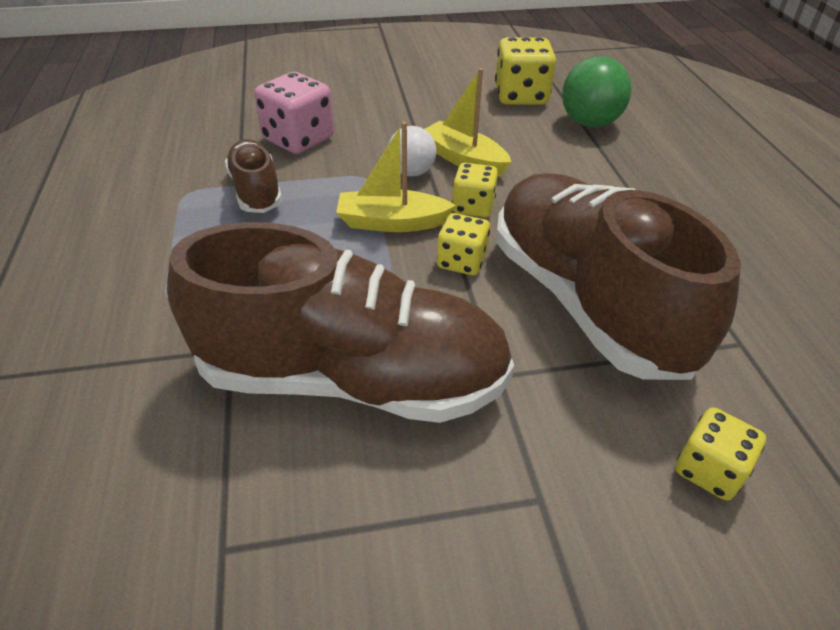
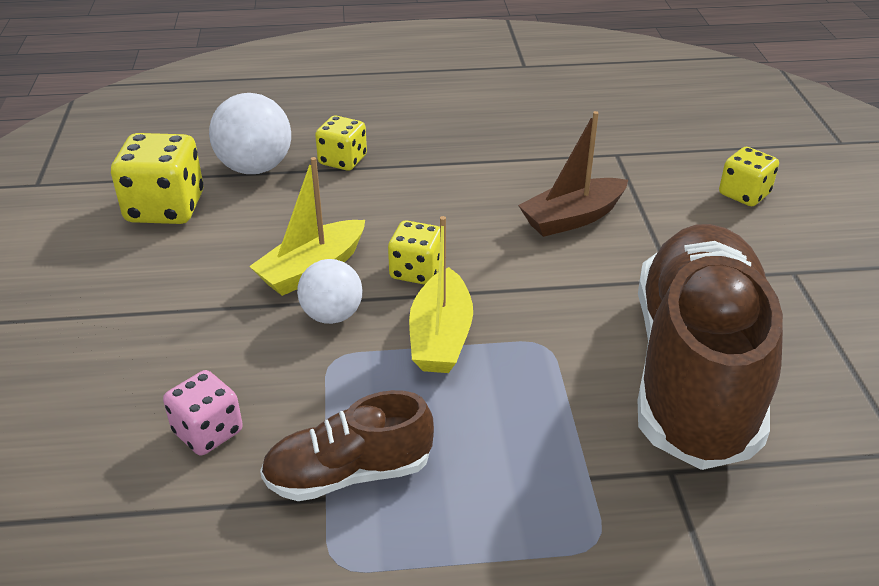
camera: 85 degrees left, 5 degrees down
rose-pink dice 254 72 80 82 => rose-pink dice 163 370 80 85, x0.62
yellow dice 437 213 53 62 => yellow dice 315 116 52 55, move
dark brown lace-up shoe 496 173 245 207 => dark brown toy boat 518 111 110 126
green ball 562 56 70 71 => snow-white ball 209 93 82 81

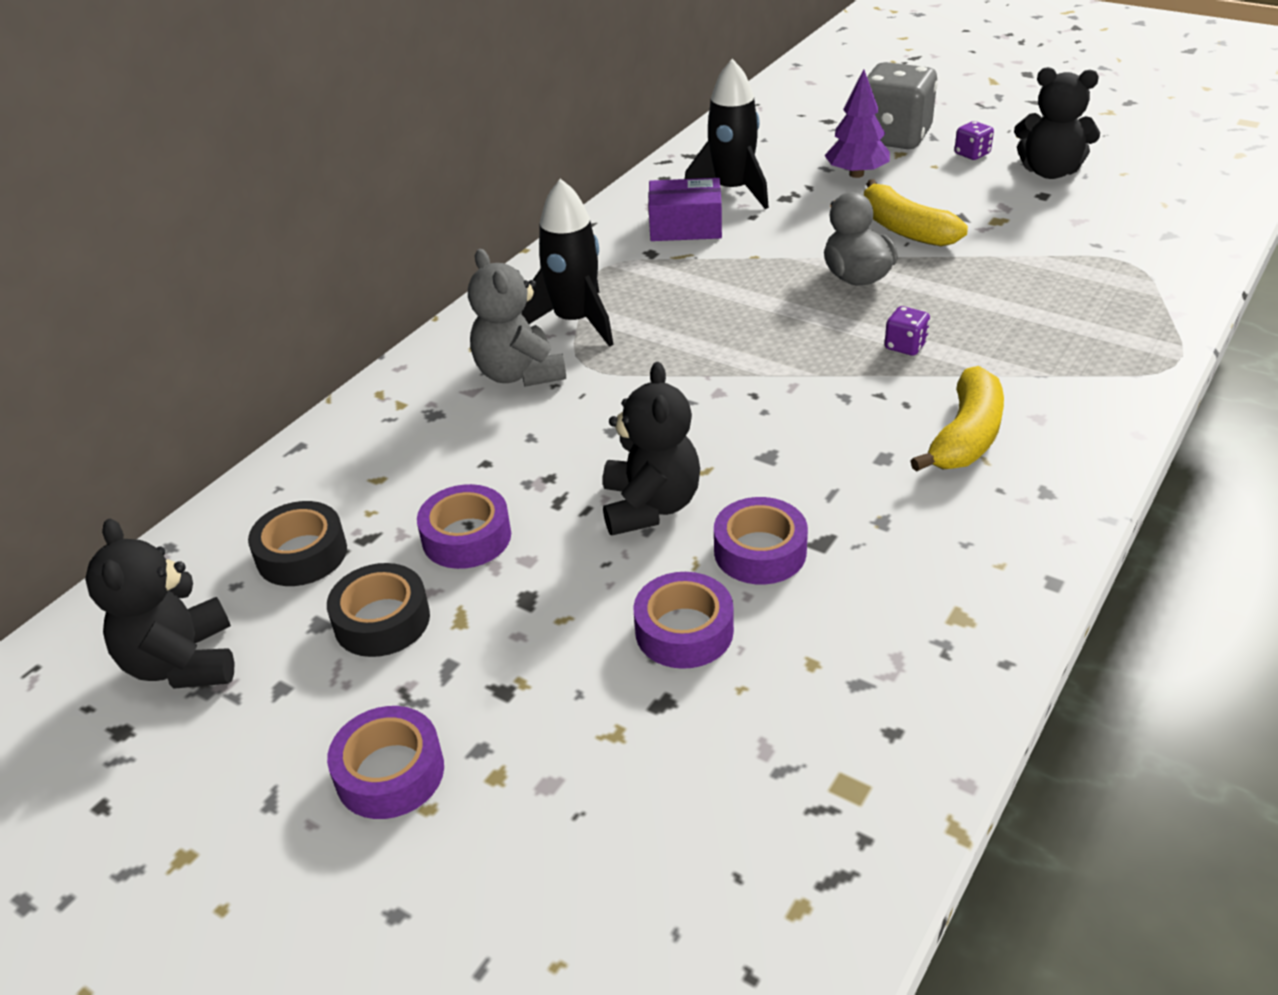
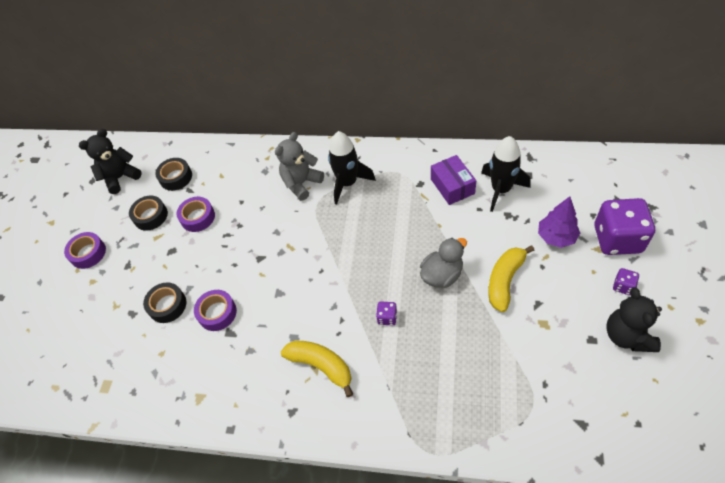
camera: 70 degrees right, 15 degrees up
ebony teddy 603 362 97 173 => nothing
violet tape 634 572 100 97 => ebony tape 143 282 44 41
gray dice 867 62 71 87 => violet dice 594 198 61 57
yellow banana 911 366 93 106 => yellow banana 281 341 72 56, 150 degrees counterclockwise

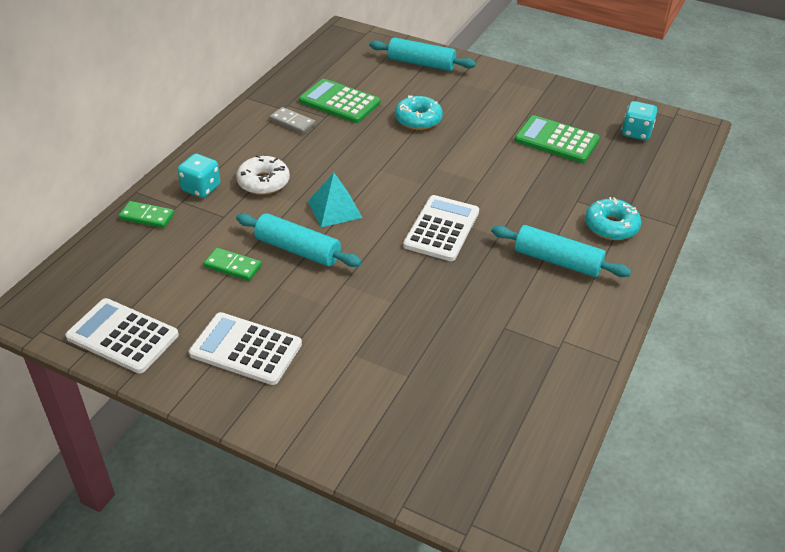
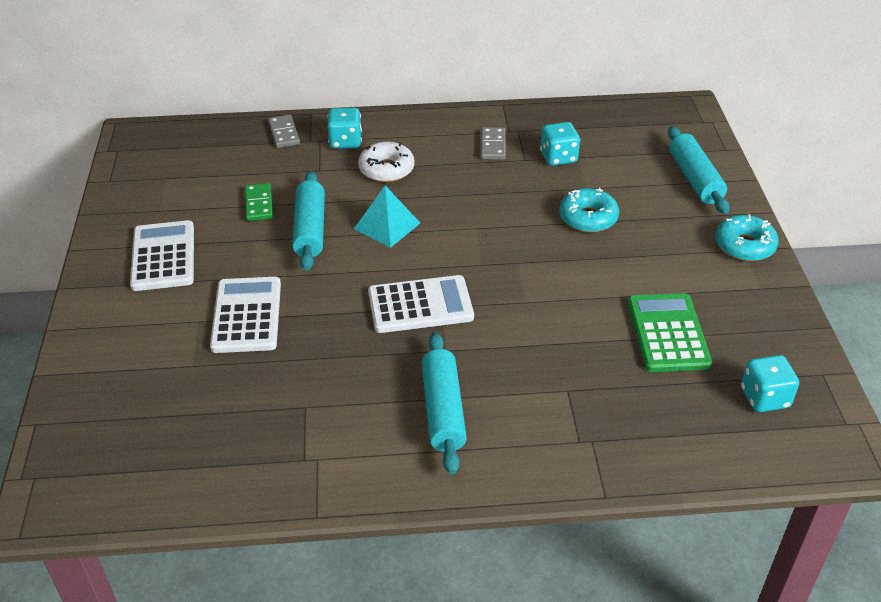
camera: 60 degrees right, 0 degrees up
snow-white adding machine 65 298 114 76 => snow-white adding machine 210 277 71 76, move
green domino 118 201 56 27 => gray domino 268 115 32 33
green adding machine 299 79 81 44 => aqua dice 540 122 40 44
aqua glazed donut 585 197 56 43 => aqua glazed donut 715 214 64 47, move

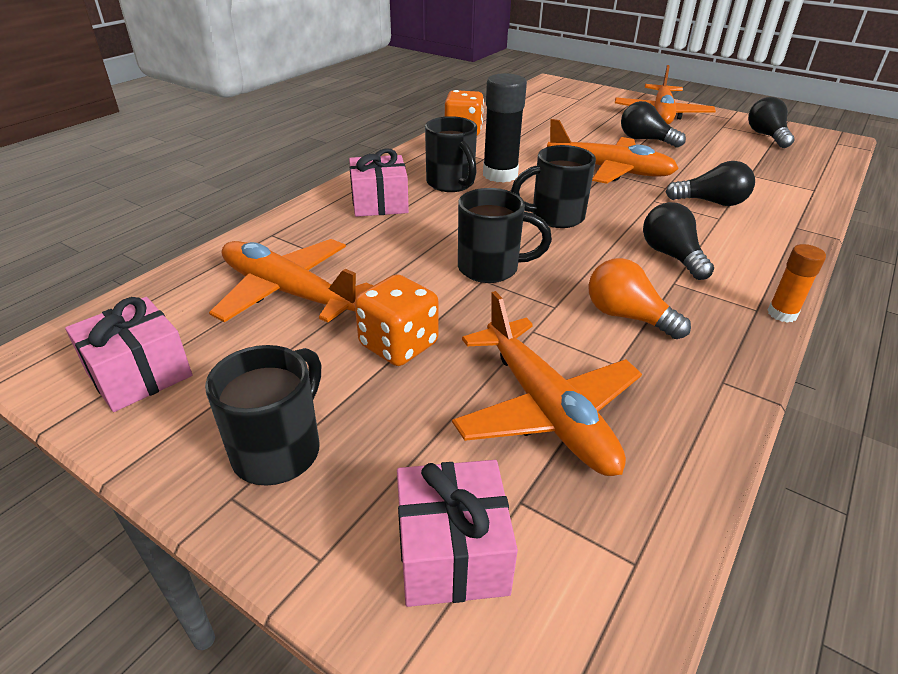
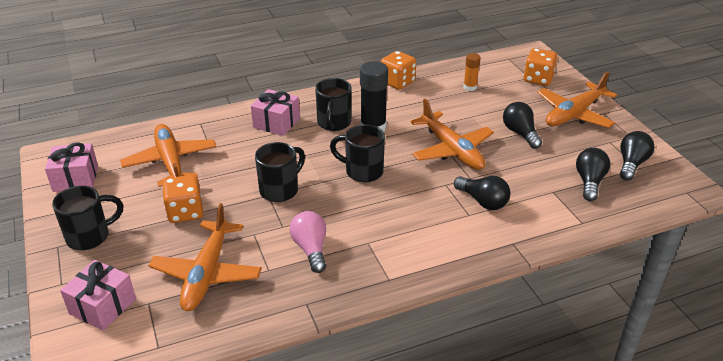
camera: 35 degrees right, 0 degrees up
ebony mug 458 188 94 95 => ebony mug 255 142 50 60, 90 degrees counterclockwise
orange-coloured lightbulb 588 258 103 81 => rose-pink lightbulb 290 211 36 62
ebony lightbulb 643 202 71 78 => ebony lightbulb 576 148 34 53, move
orange-coloured stick of glue 767 244 59 79 => orange-coloured stick of glue 463 53 18 38, move
nothing => orange-coloured dice 523 48 35 38

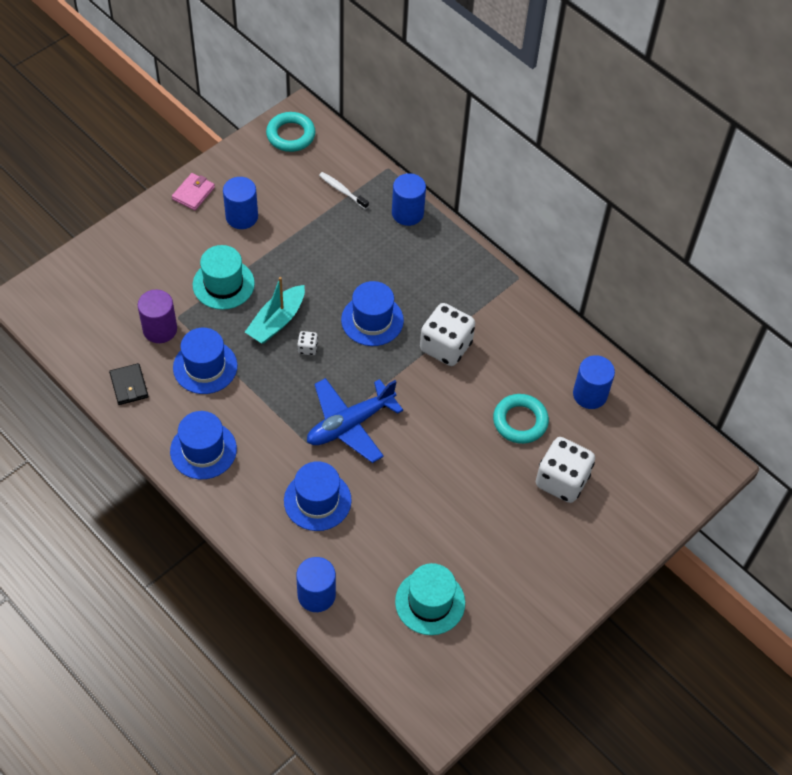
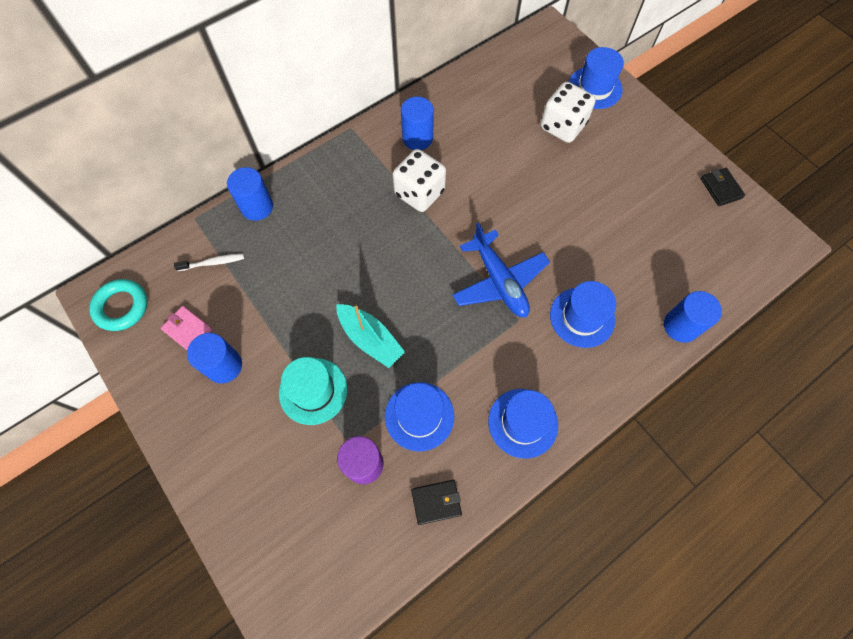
camera: 80 degrees left, 10 degrees up
rose-pink wallet 172 173 43 38 => rose-pink wallet 160 306 52 44, move
snow-white dice 298 331 20 24 => nothing
snow-white tooth brush 319 172 50 37 => snow-white tooth brush 174 254 70 17, 150 degrees counterclockwise
cobalt tall hat 341 281 63 65 => cobalt tall hat 569 47 55 62, move
aqua tall hat 395 563 70 72 => nothing
aqua ring 493 394 56 50 => nothing
cobalt solid cylinder 573 355 42 54 => cobalt solid cylinder 401 97 33 53, move
nothing => ebony wallet 701 168 44 38

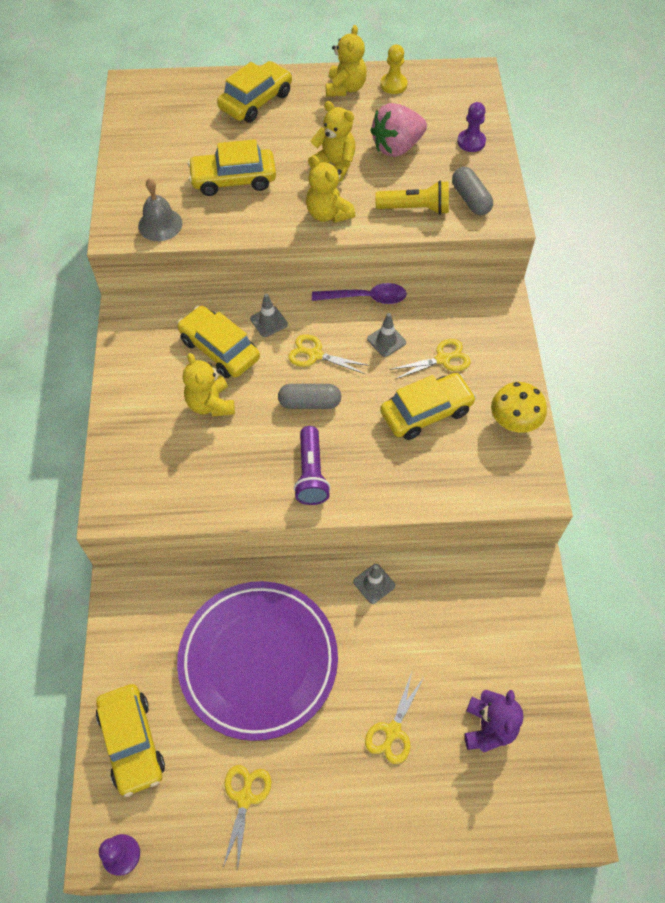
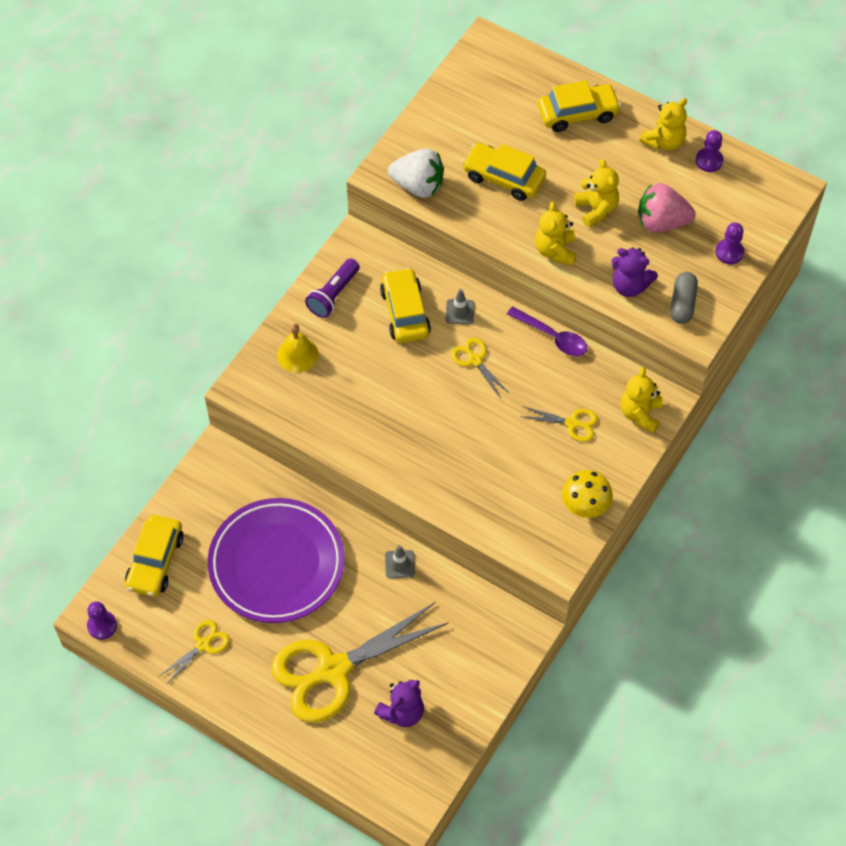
camera: 35 degrees right, 0 degrees up
gray school bell 138 178 45 63 => snow-white berry 388 148 56 50
yellow teddy 183 353 52 64 => yellow teddy 621 367 42 66, move
gray capsule 278 384 63 25 => nothing
violet pocket torch 294 426 36 79 => violet pocket torch 305 258 54 60, move
yellow pair of scissors 365 672 58 92 => yellow pair of scissors 271 602 178 121, x2.30
gray safety cone 367 313 39 44 => nothing
yellow pocket torch 375 181 74 34 => violet teddy 612 247 46 50
yellow chess pawn 380 44 28 50 => violet chess pawn 696 130 28 42
yellow toy car 380 373 96 67 => nothing
nothing => yellow school bell 277 324 42 48

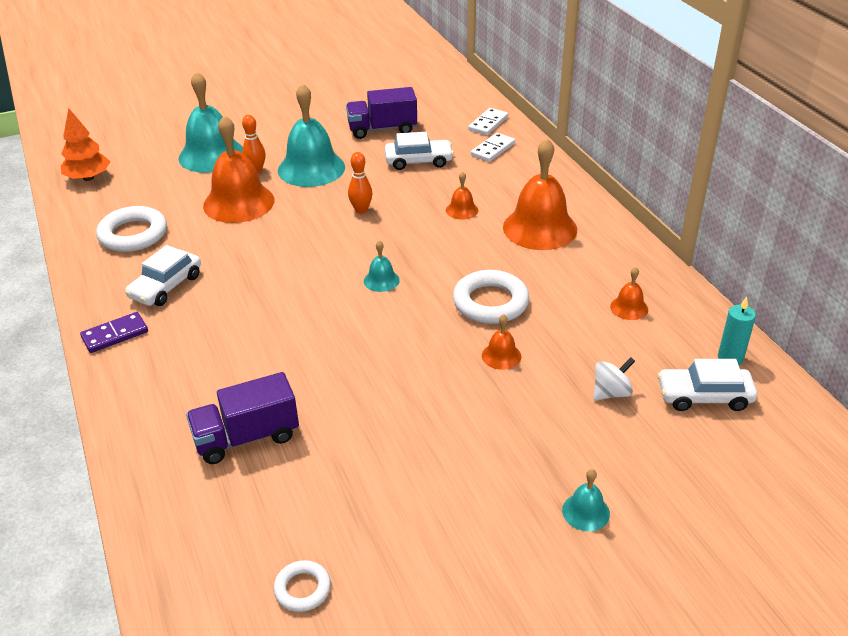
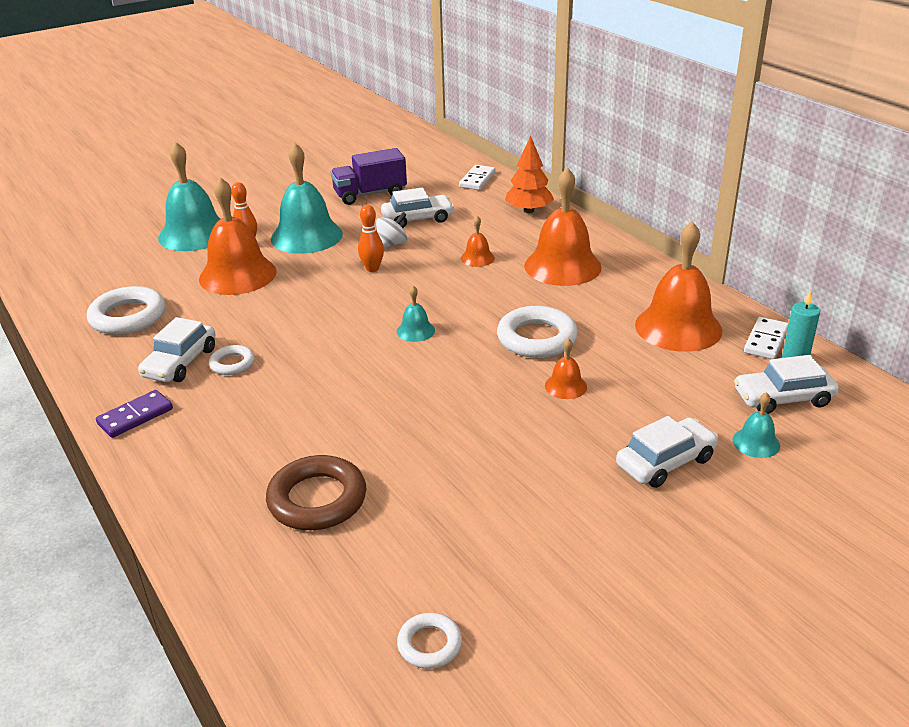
camera: 10 degrees left, 5 degrees down
orange-coloured tree 61 108 49 73 => orange-coloured tree 505 136 49 77, move
violet toy truck 186 372 113 92 => dark brown ring 266 455 100 75
snow-white domino 471 133 44 29 => snow-white domino 744 317 45 42, move
aqua school bell 562 469 48 62 => aqua school bell 733 392 47 66, move
snow-white spinning top 593 357 42 43 => snow-white spinning top 376 212 31 36, move
orange-coloured school bell 610 267 38 53 => orange-coloured school bell 635 221 87 131, x2.20
nothing => snow-white ring 209 345 46 30
nothing => snow-white toy car 616 416 102 72

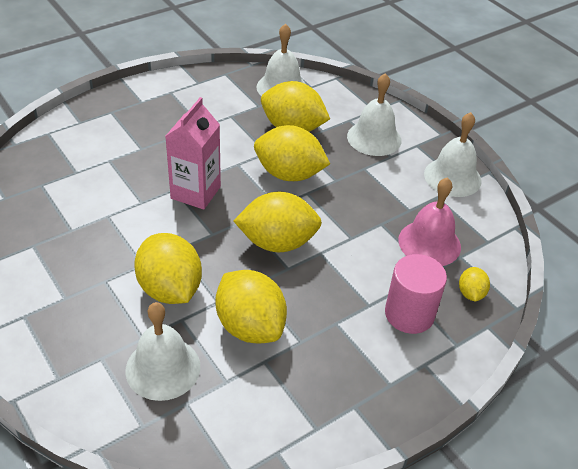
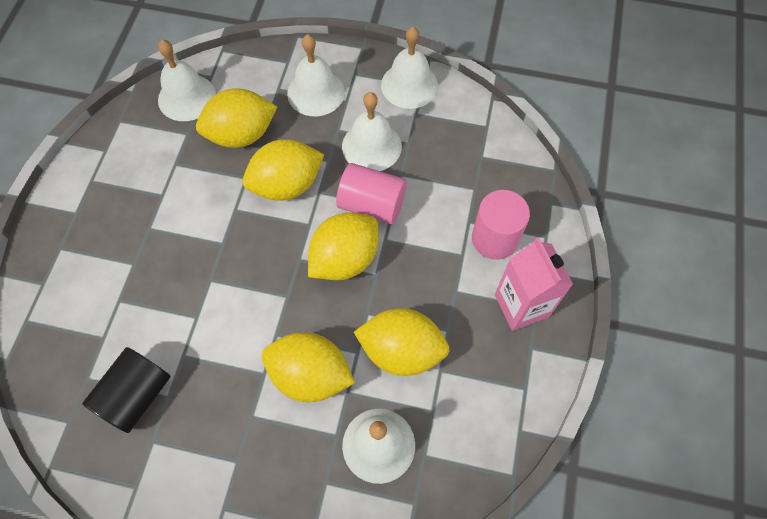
camera: 40 degrees left, 20 degrees up
rose-pink carton 165 97 56 113 => rose-pink carton 495 237 78 94, move
rose-pink school bell 398 177 63 89 => nothing
yellow citrus fruit 459 267 31 35 => nothing
nothing => ebony solid cylinder 82 347 88 86
nothing => rose-pink solid cylinder 336 163 71 61
nothing => snow-white school bell 342 92 60 79

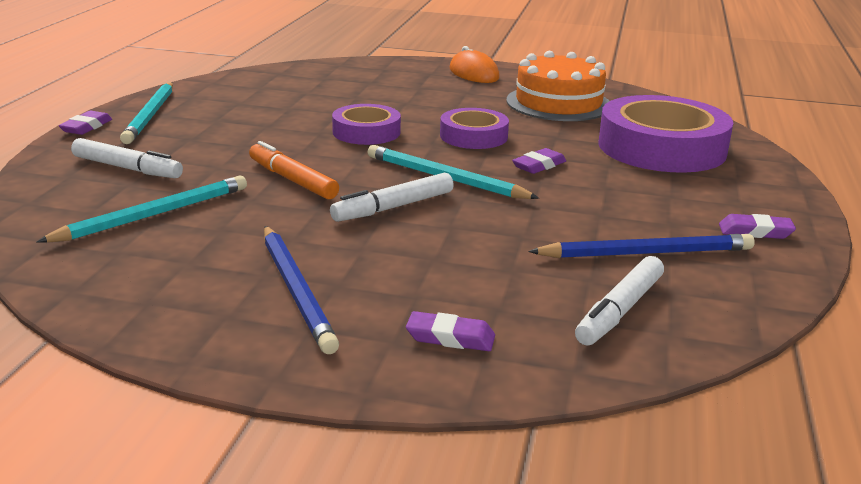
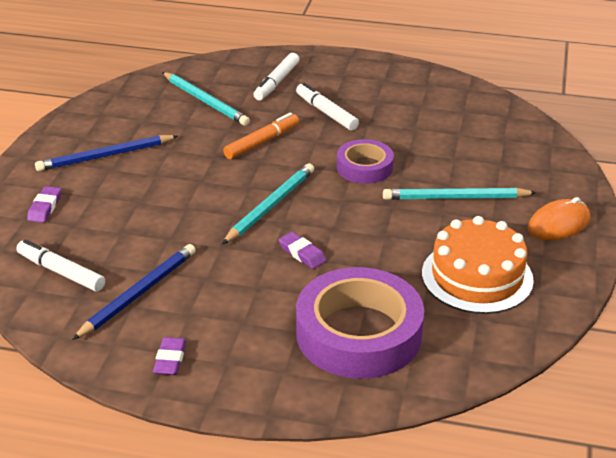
camera: 90 degrees right, 10 degrees up
violet pencil eraser 59 111 53 24 => nothing
aqua pencil 120 82 53 62 => aqua pencil 383 188 154 12, move
snow-white marker 330 173 124 49 => snow-white marker 296 83 63 48, move
violet tape 440 108 69 41 => nothing
cobalt pencil 528 234 227 24 => cobalt pencil 72 244 124 96, 135 degrees counterclockwise

